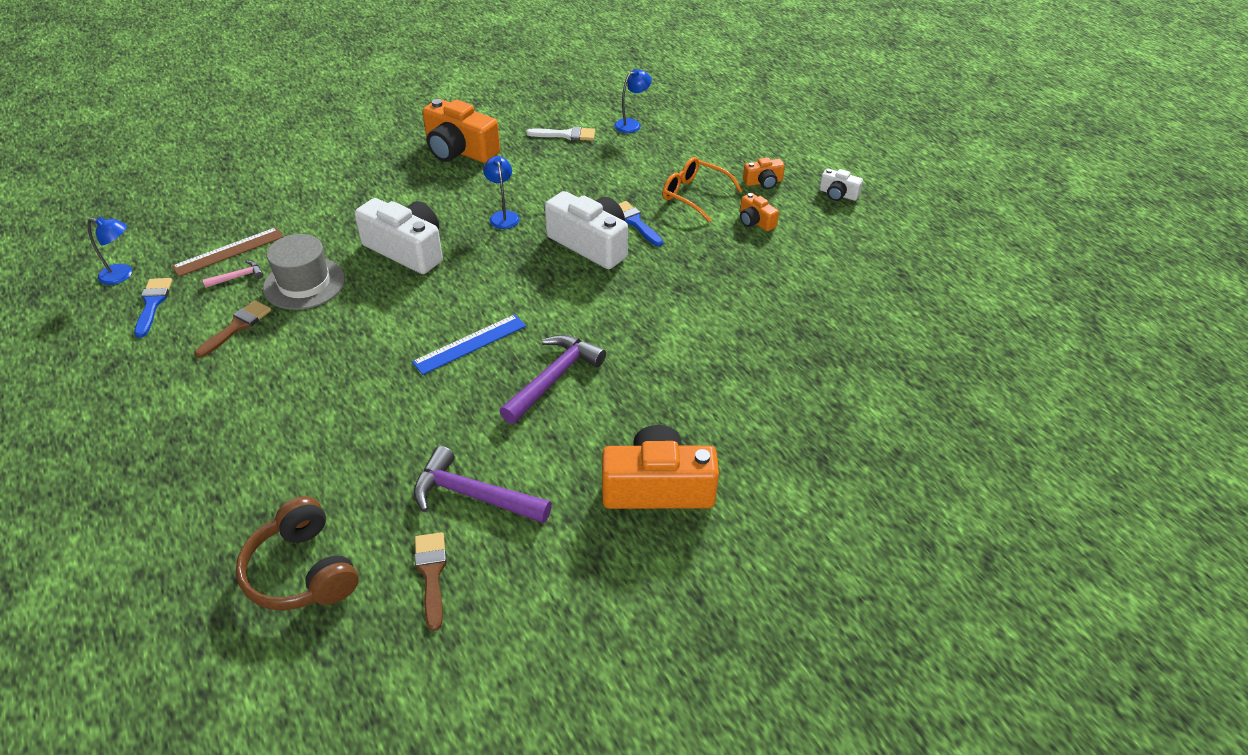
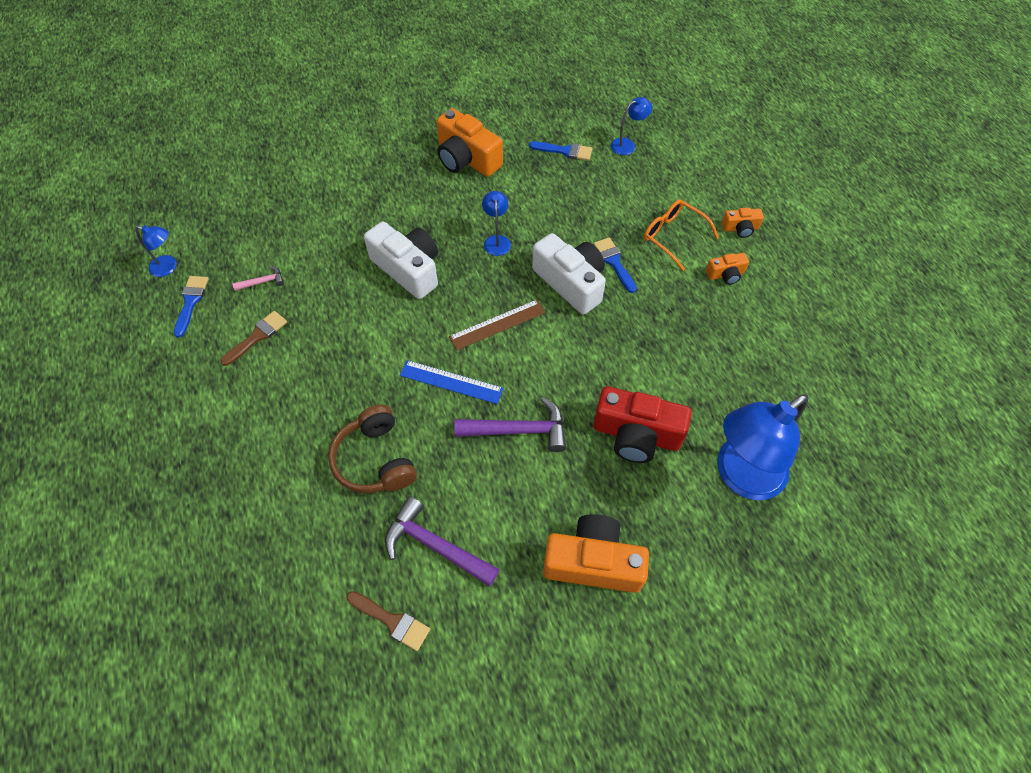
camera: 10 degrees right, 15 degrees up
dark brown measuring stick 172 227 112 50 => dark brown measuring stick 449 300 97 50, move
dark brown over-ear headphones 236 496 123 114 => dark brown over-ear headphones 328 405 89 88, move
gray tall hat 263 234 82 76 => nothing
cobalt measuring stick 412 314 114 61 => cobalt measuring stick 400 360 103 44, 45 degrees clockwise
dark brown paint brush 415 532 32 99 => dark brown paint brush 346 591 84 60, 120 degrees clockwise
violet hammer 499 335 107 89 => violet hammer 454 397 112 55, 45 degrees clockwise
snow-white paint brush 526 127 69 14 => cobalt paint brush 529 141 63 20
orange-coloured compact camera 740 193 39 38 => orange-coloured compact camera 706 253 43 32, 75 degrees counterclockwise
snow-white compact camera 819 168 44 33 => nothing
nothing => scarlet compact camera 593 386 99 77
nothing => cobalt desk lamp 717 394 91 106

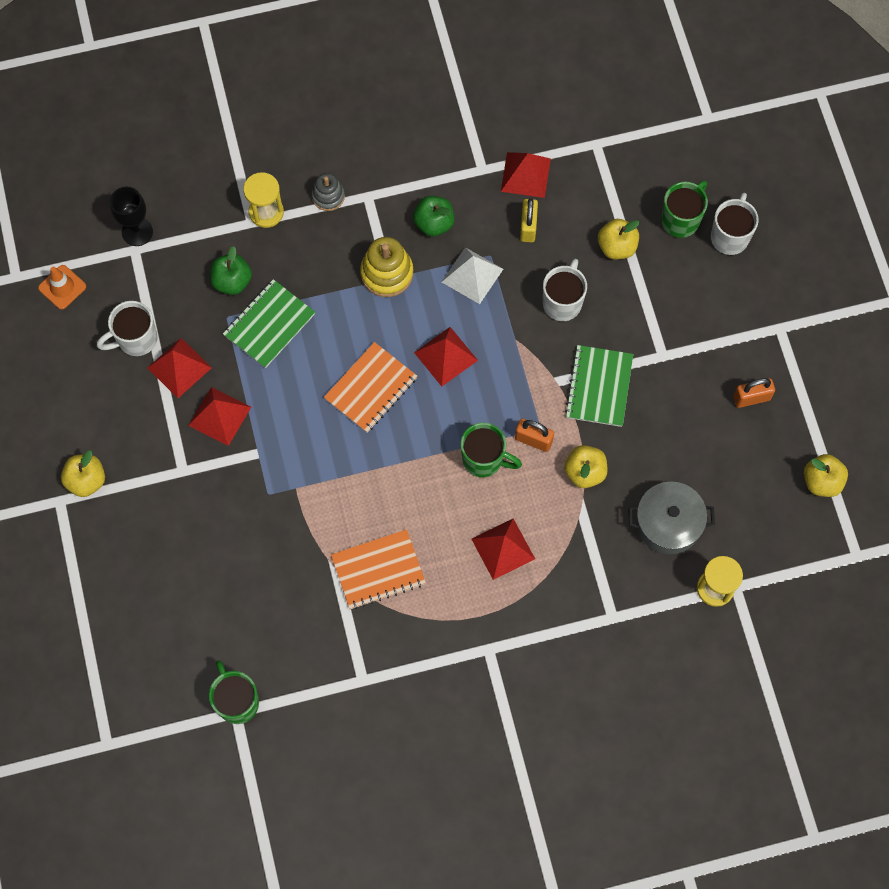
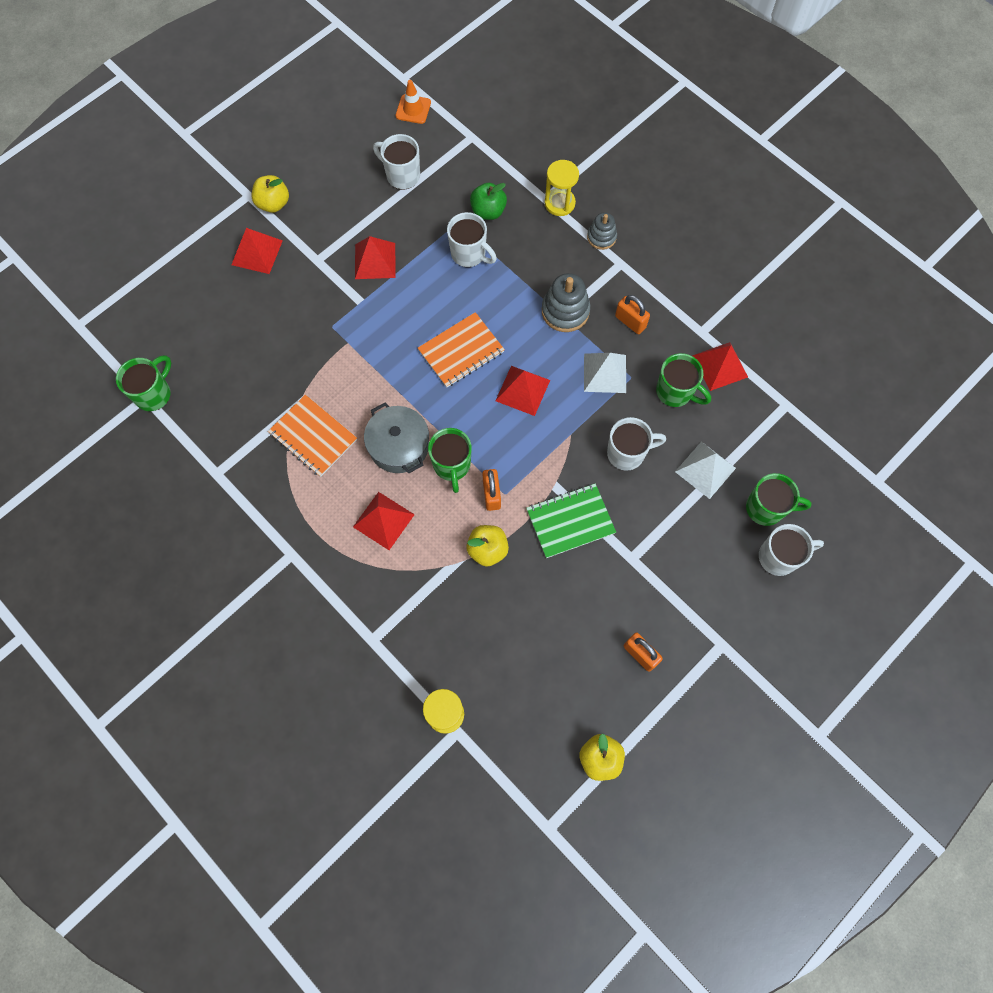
camera: 60 degrees right, 0 degrees up
ebony wine glass 110 187 43 59 => nothing
scarlet solid pyramid 147 338 65 60 => scarlet solid pyramid 232 228 51 46, move
green notebook 223 279 92 89 => snow-white mug 447 212 50 55
orange-coloured notebook 324 342 93 91 => orange-coloured notebook 418 312 87 75, 45 degrees counterclockwise
yellow stacking toy 360 237 53 60 => gray stacking toy 542 273 48 59
green toy apple 413 196 41 40 => orange-coloured small lock 615 295 35 39
yellow small lock 520 198 18 44 => green mug 656 353 55 54
yellow toy apple 598 219 41 40 => snow-white solid pyramid 675 442 61 57
gray stockpot 628 481 87 73 => gray stockpot 364 402 65 71, move

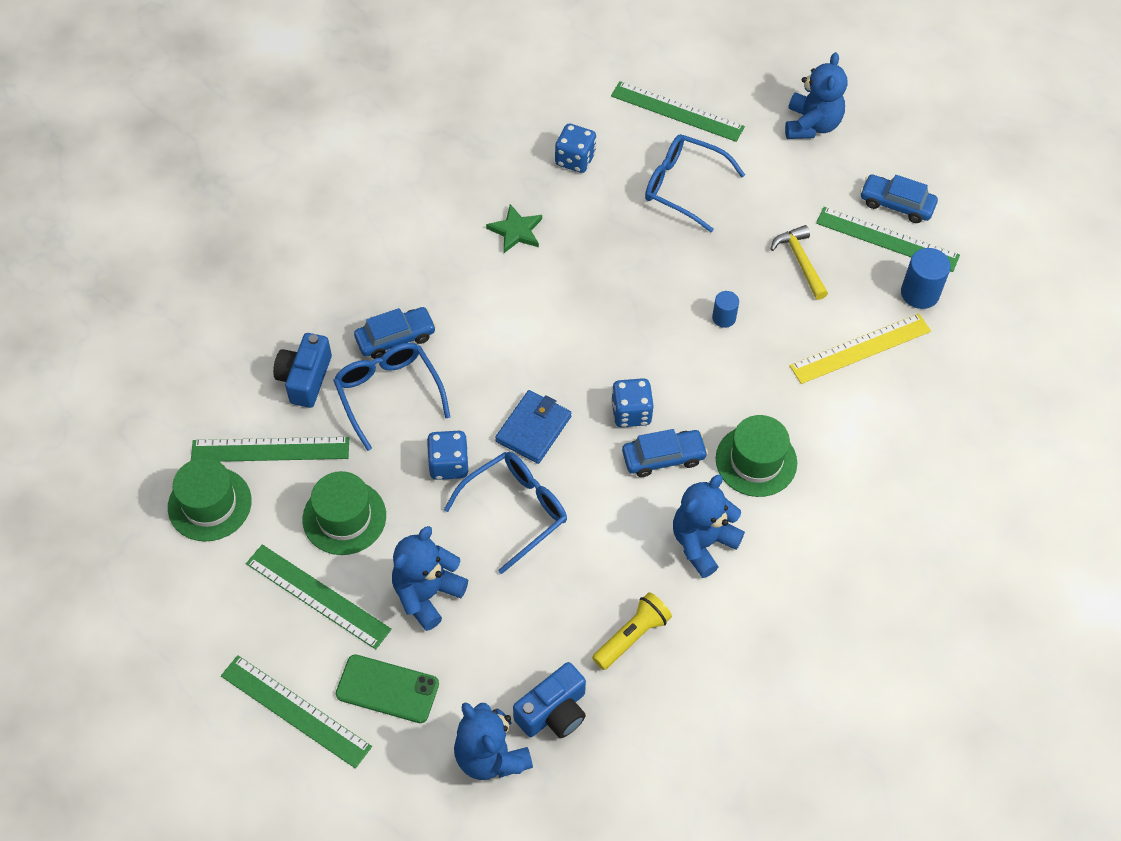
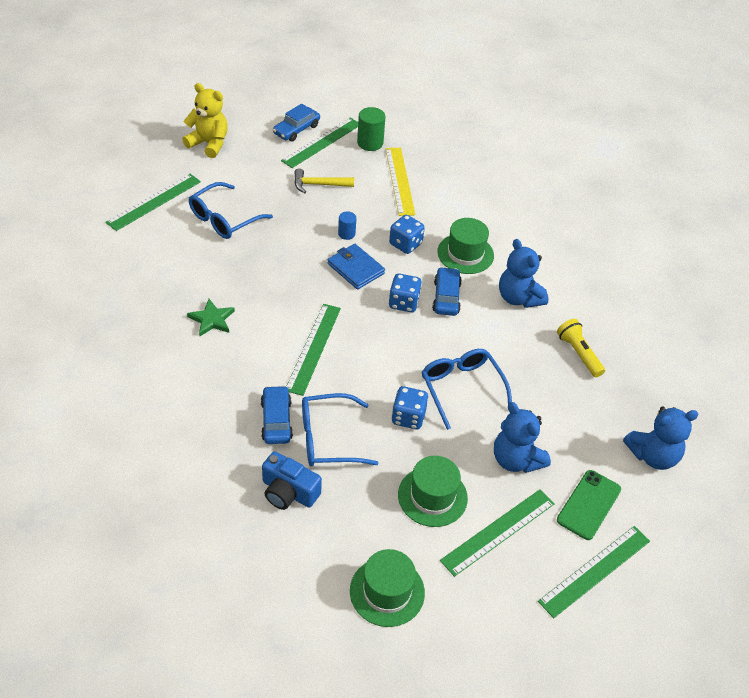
camera: 75 degrees left, 10 degrees down
green measuring stick 191 437 158 25 => green measuring stick 286 304 55 92, move
cobalt wallet 495 390 76 74 => cobalt wallet 328 244 57 46, move
cobalt compact camera 513 662 73 76 => nothing
cobalt dice 555 124 41 49 => cobalt dice 389 215 36 39, move
cobalt teddy 785 52 62 87 => yellow teddy 182 83 46 75
cobalt solid cylinder 901 248 50 61 => green solid cylinder 357 107 28 44

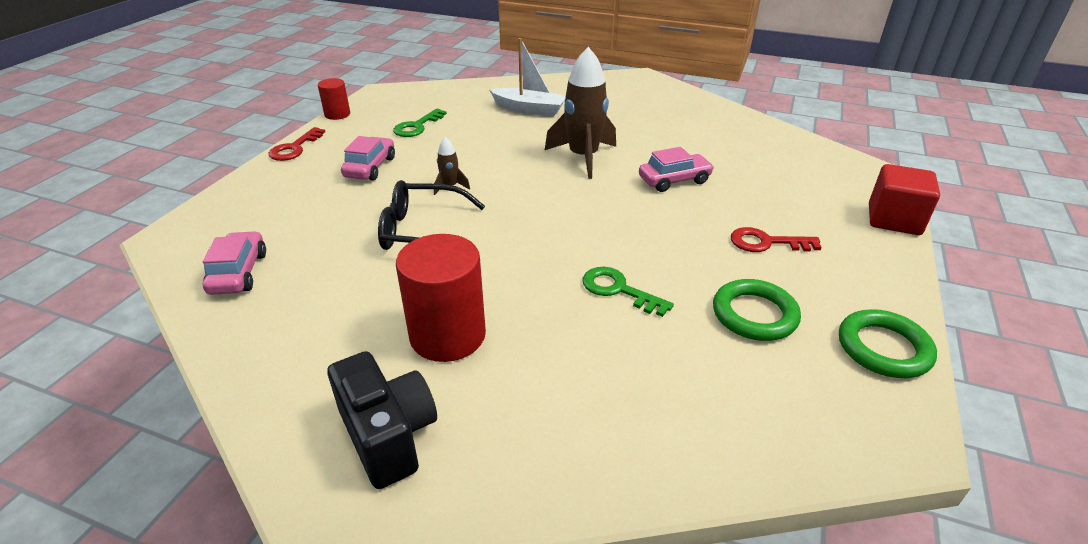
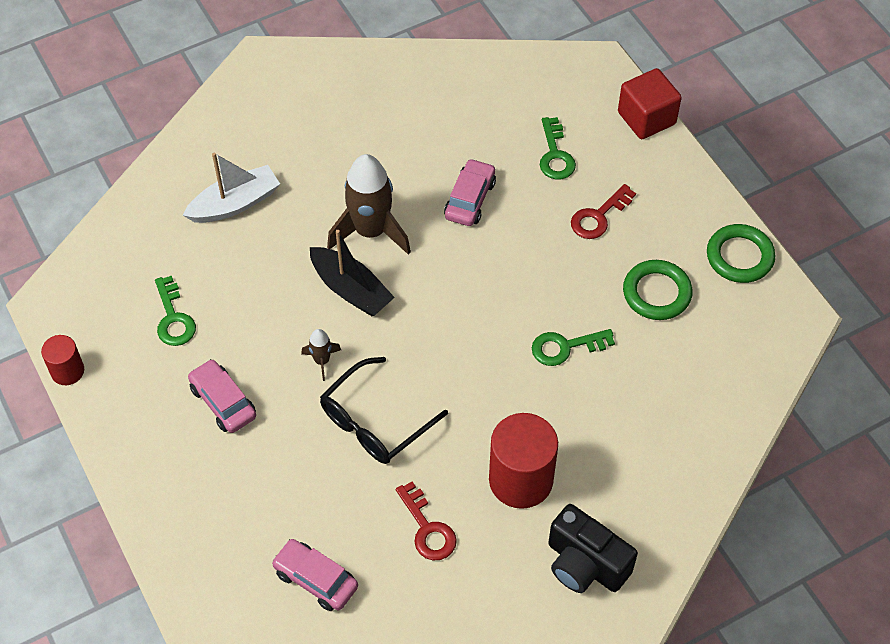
camera: 50 degrees left, 20 degrees up
scarlet door key 268 127 57 34 => scarlet door key 396 482 61 78, move
ebony compact camera 327 351 110 138 => ebony compact camera 548 504 90 89, 150 degrees counterclockwise
nothing => ebony toy boat 310 230 85 86
nothing => green door key 540 117 36 62

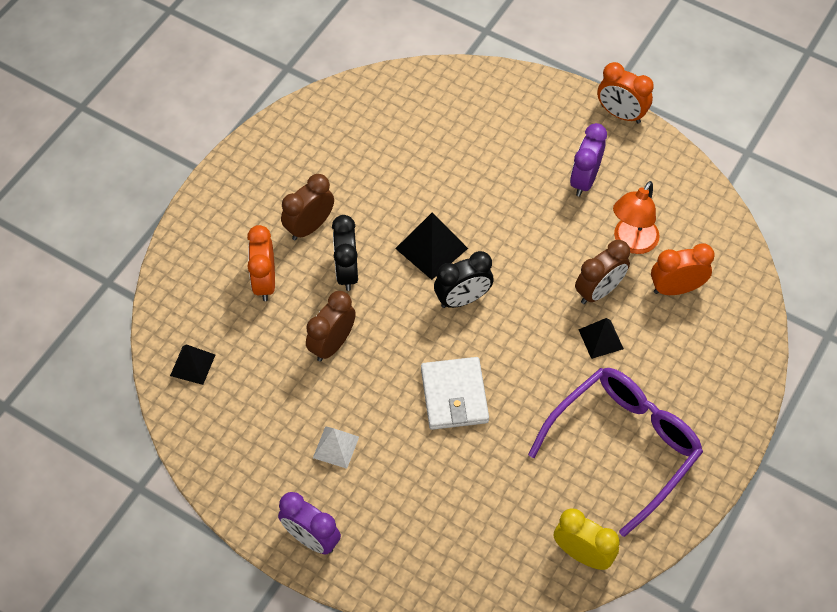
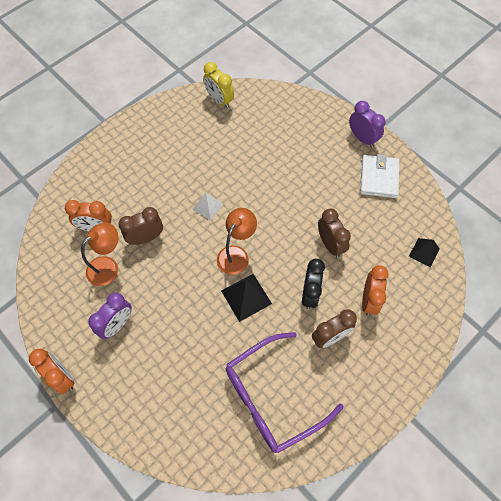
camera: 165 degrees left, 5 degrees up
dark brown bedside clock 306 291 50 71 => dark brown bedside clock 318 209 33 48, 75 degrees counterclockwise
snow-white solid pyramid 313 426 46 43 => snow-white solid pyramid 192 192 31 29, move
snow-white wallet 421 357 68 73 => snow-white wallet 360 154 39 44, move
ebony bedside clock 434 251 60 57 => orange-coloured desk lamp 217 208 40 67
violet spectacles 528 368 175 169 => violet spectacles 226 332 118 121, move
ebony solid pyramid 578 318 46 41 => nothing

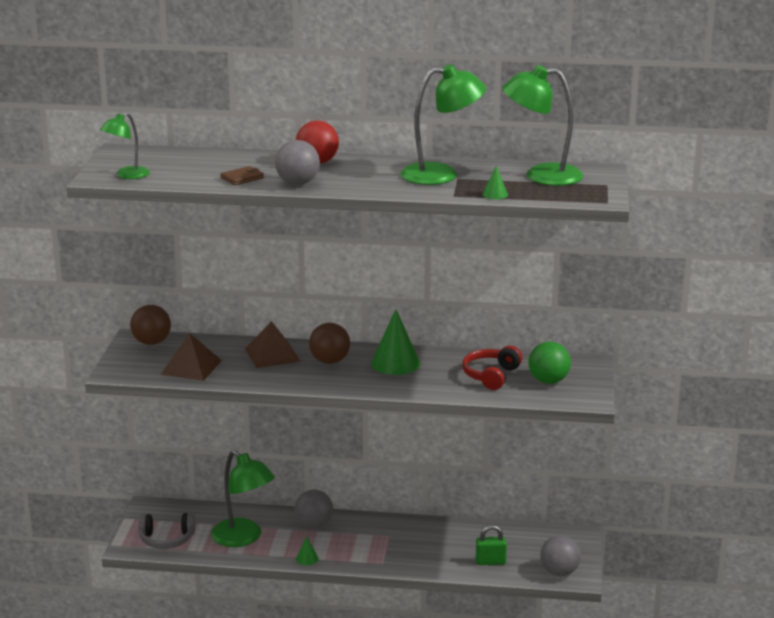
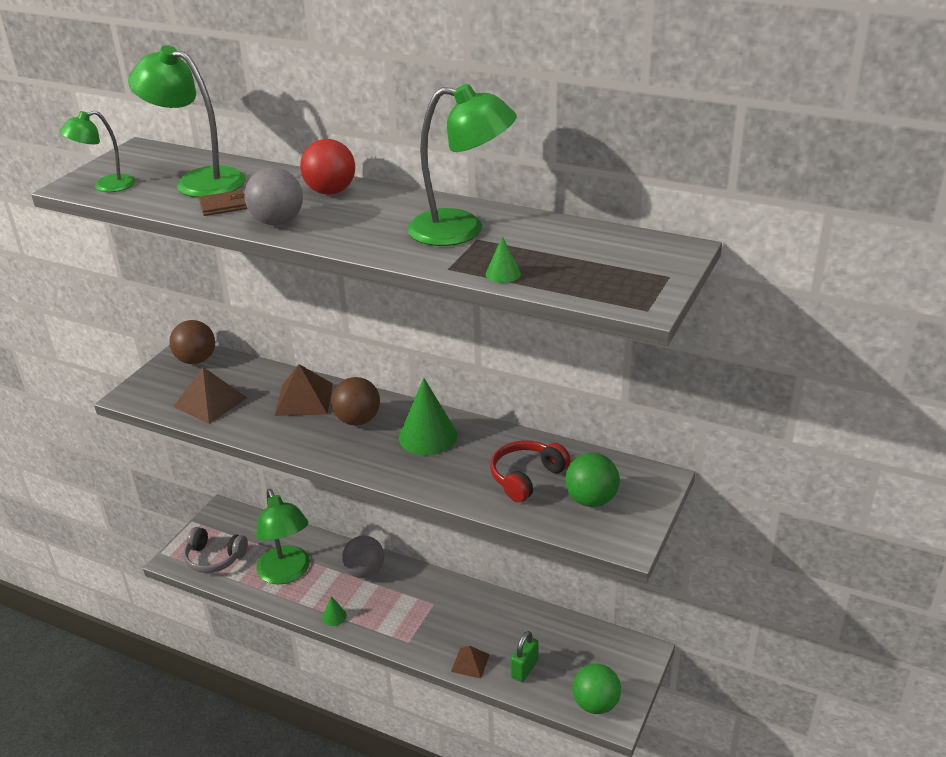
camera: 20 degrees right, 10 degrees up
green small lock 476 525 31 40 => green small lock 511 631 28 51, 75 degrees counterclockwise
green desk lamp 502 65 82 121 => green desk lamp 128 45 118 153, move
gray ball 540 535 41 41 => green ball 573 664 48 50
nothing => dark brown solid pyramid 451 646 39 33

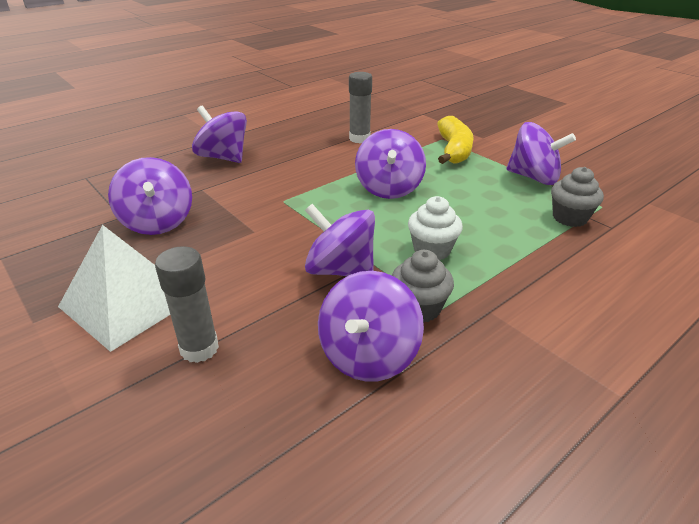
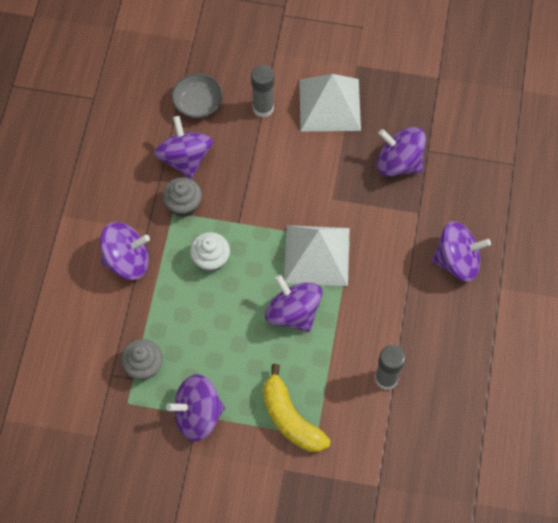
camera: 140 degrees right, 30 degrees up
violet spinning top 305 204 70 72 => violet spinning top 100 222 50 58, move
nothing => gray bowl 172 73 51 45
nothing => snow-white solid pyramid 284 225 66 61

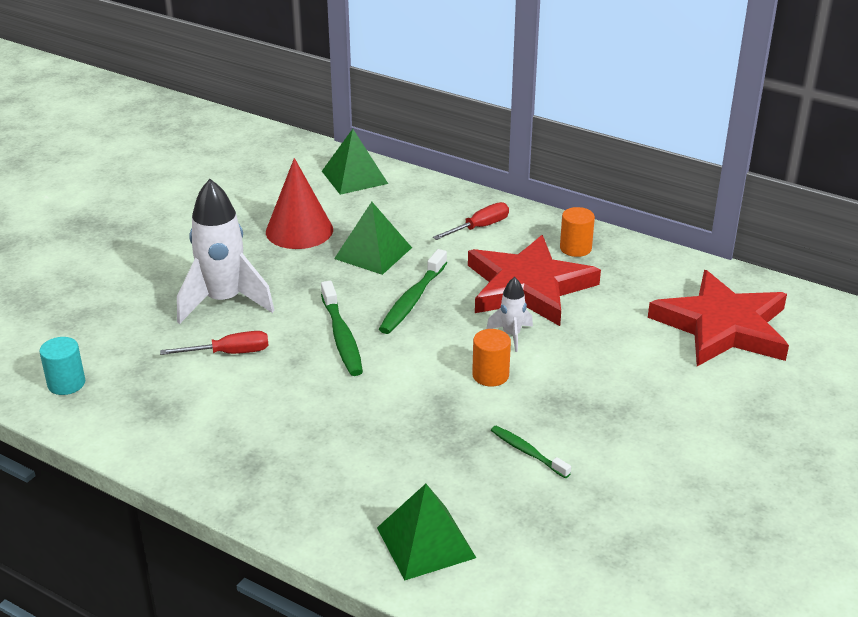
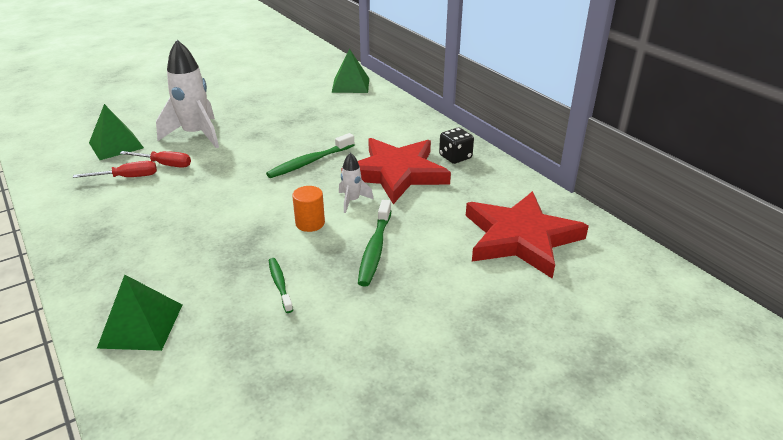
camera: 25 degrees right, 0 degrees up
aqua solid cylinder 39 337 46 58 => nothing
scarlet cone 266 158 67 91 => nothing
green tooth brush 321 281 42 95 => green tooth brush 358 200 33 87, move
green solid pyramid 334 202 78 73 => green solid pyramid 89 104 55 56, move
scarlet flat screwdriver 433 202 76 38 => scarlet flat screwdriver 73 161 84 17, move
orange-coloured solid cylinder 560 207 35 50 => ebony dice 439 128 35 36

